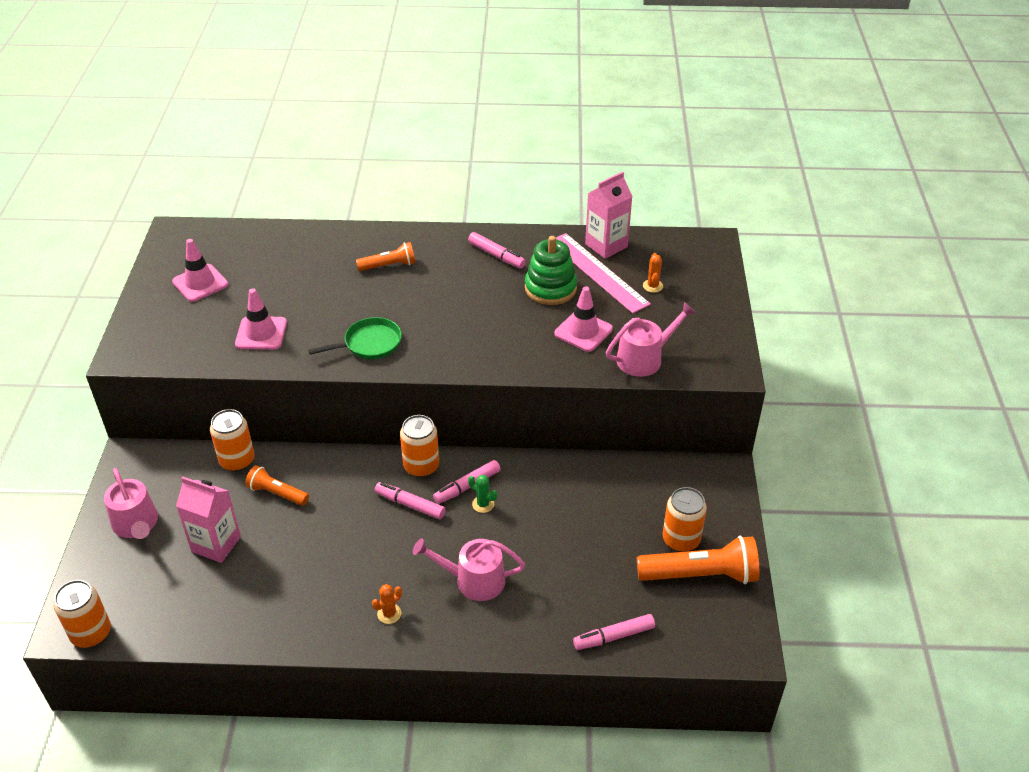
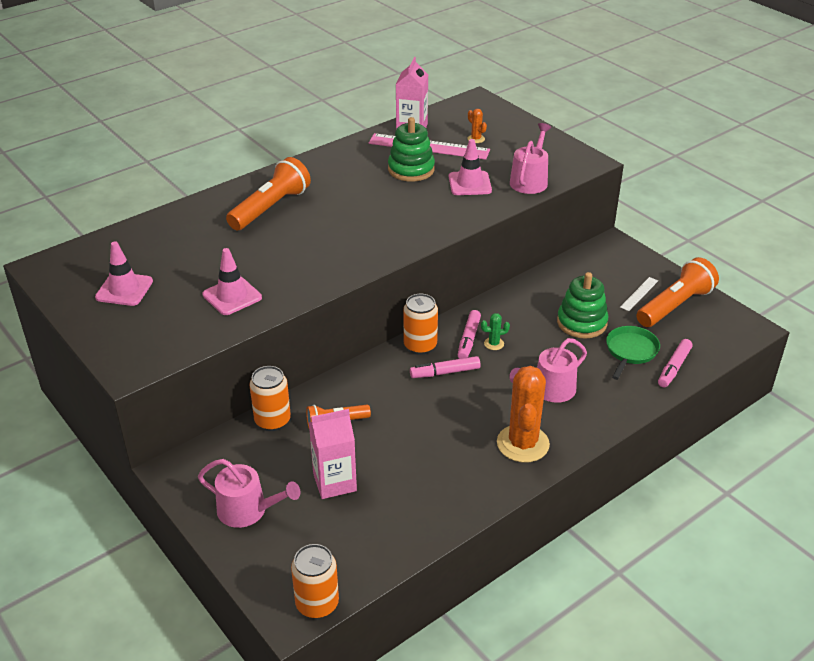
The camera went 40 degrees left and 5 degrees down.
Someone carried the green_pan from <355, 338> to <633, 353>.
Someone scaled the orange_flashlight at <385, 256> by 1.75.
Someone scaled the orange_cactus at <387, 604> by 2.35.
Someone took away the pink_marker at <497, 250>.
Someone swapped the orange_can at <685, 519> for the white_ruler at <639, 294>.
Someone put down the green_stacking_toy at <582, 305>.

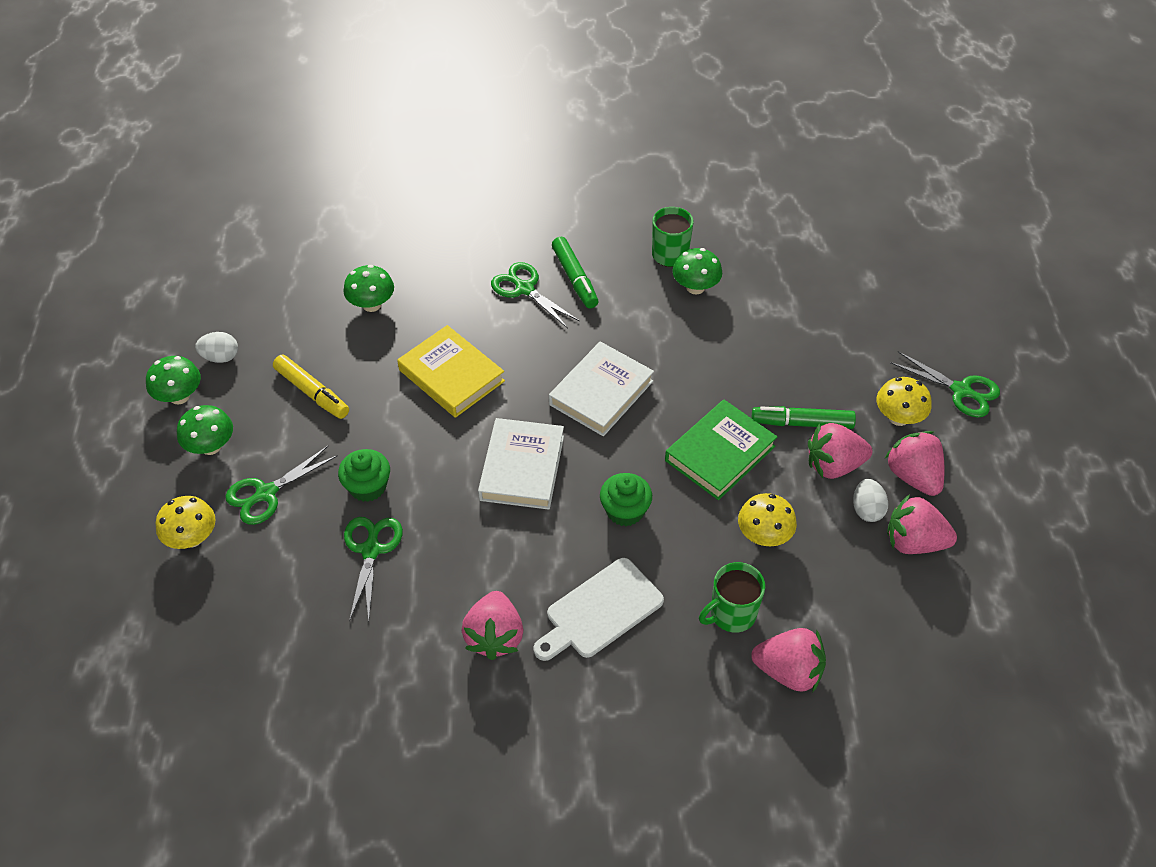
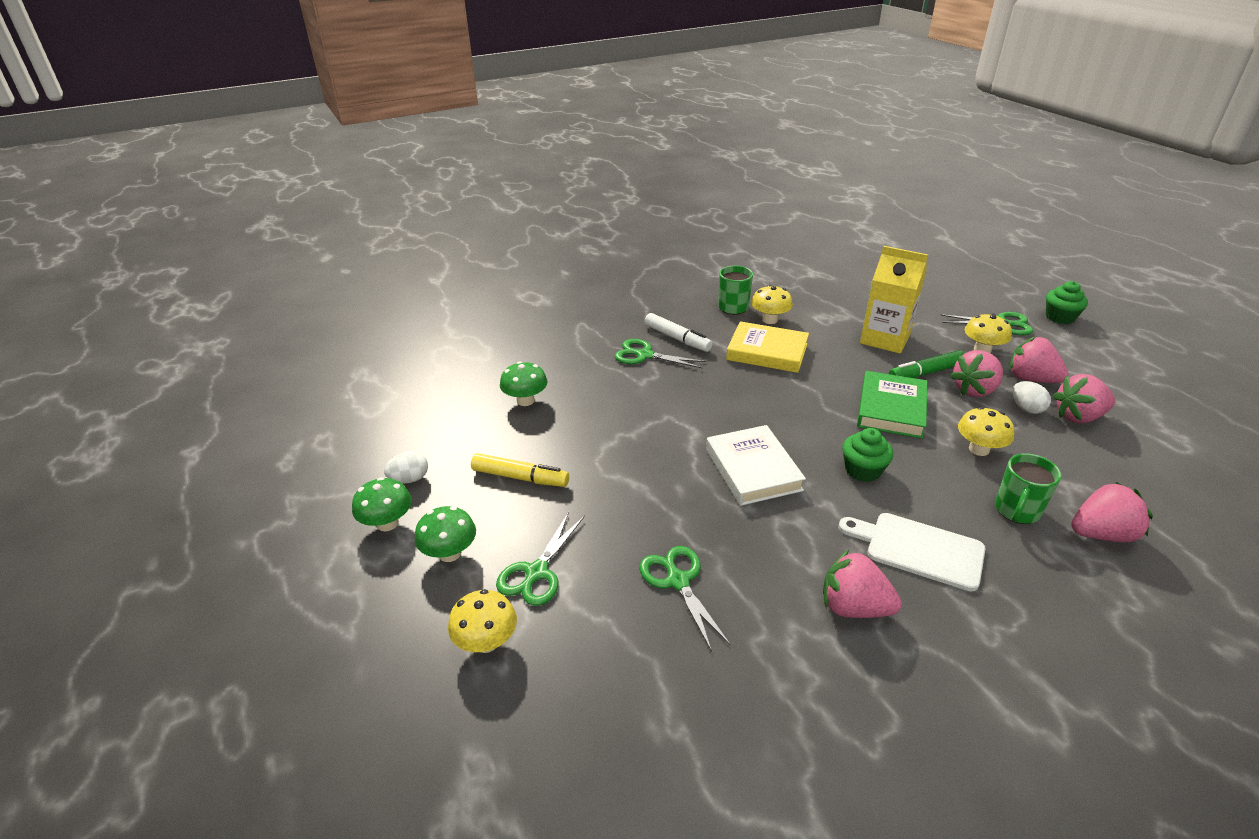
The camera went 25 degrees left and 15 degrees down.
Someone carried the green_cupcake from <364, 475> to <1067, 302>.
Someone carried the yellow_book from <451, 371> to <767, 347>.
Someone rotated the pink_strawberry at <492, 625> by 135 degrees clockwise.
Someone rotated the white_cutting_board at <598, 609> by 90 degrees clockwise.
Someone took away the white_book at <601, 388>.
Someone repainted the green_marker at <575, 272>, which became the white_marker at <678, 332>.
Someone repainted the green_mushroom at <697, 271>, which became the yellow_mushroom at <772, 304>.
Someone put down the yellow_carton at <894, 300>.

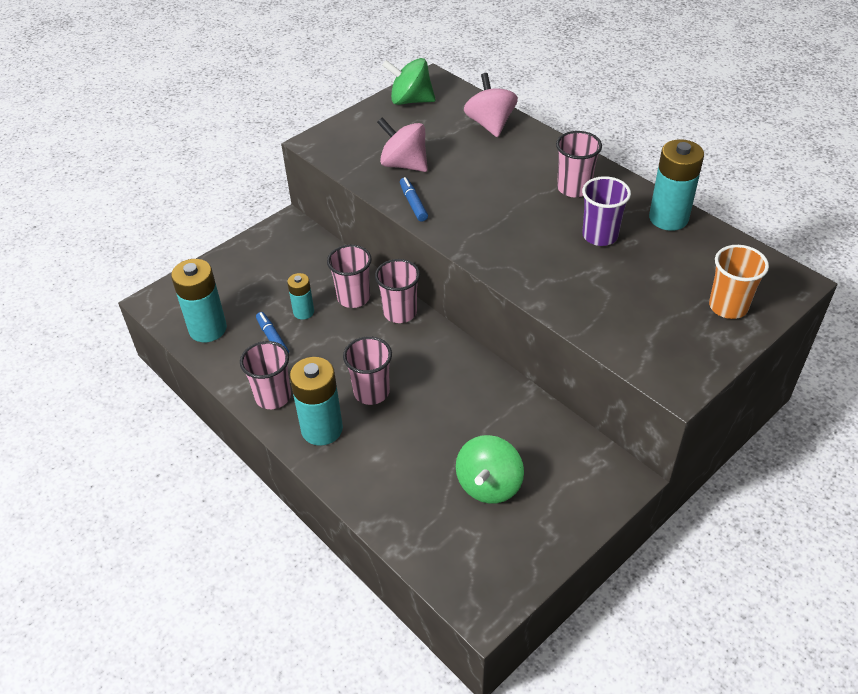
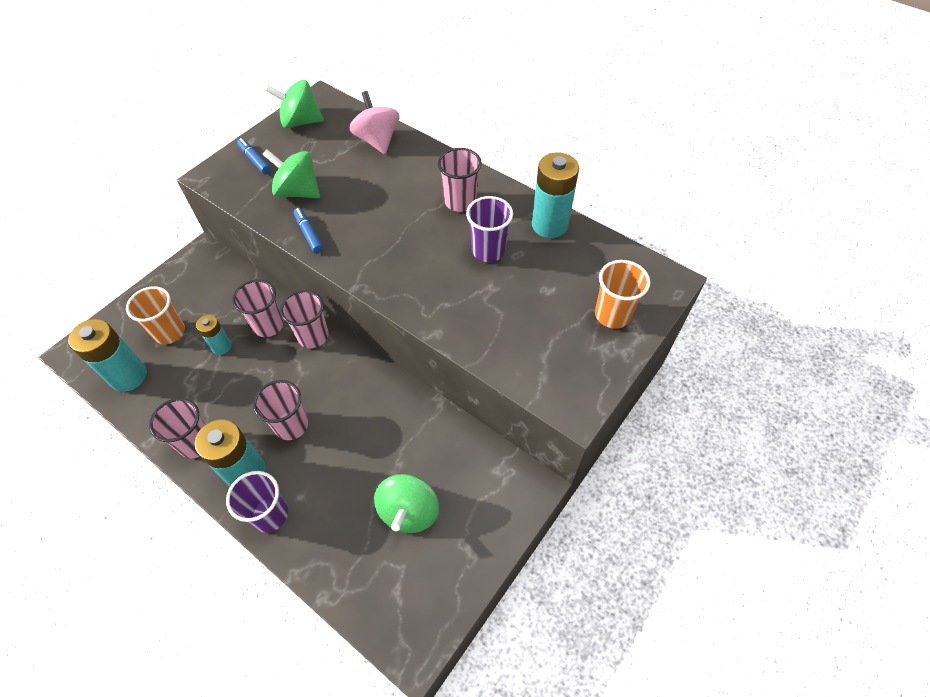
The camera went 10 degrees left and 10 degrees up.
Someone carried the blue_marker from <272, 332> to <254, 156>.
Someone repainted the pink_spinning_top at <402, 144>, which became the green_spinning_top at <291, 173>.
Someone put down the orange_cup at <155, 315>.
Someone put down the purple_cup at <257, 502>.

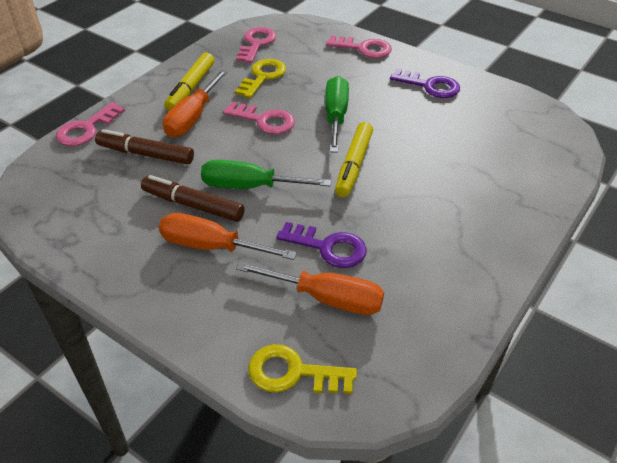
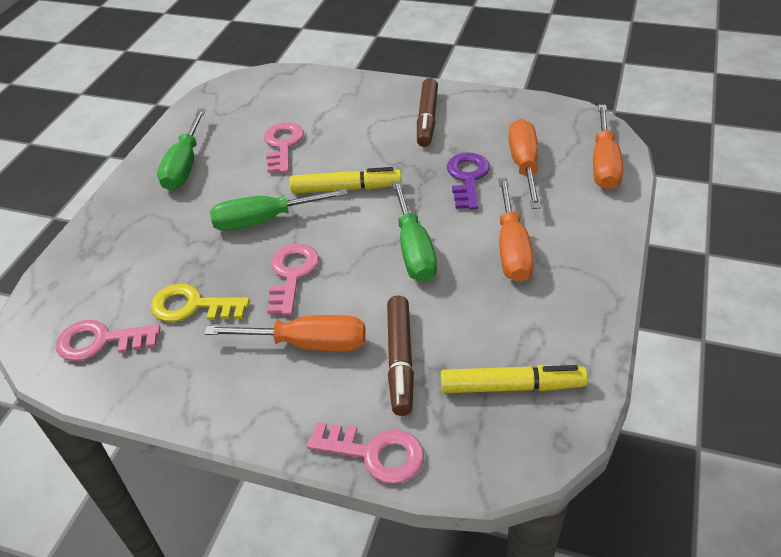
The camera went 105 degrees left and 0 degrees up.
Someone carried the brown_marker from <193, 198> to <427, 112>.
Someone carried the yellow_marker from <189, 82> to <514, 379>.
Someone swapped the yellow_key at <302, 369> for the orange_screwdriver at <608, 147>.
Someone carried the pink_key from <359, 46> to <284, 147>.
Someone swapped the purple_key at <425, 83> for the green_screwdriver at <181, 150>.

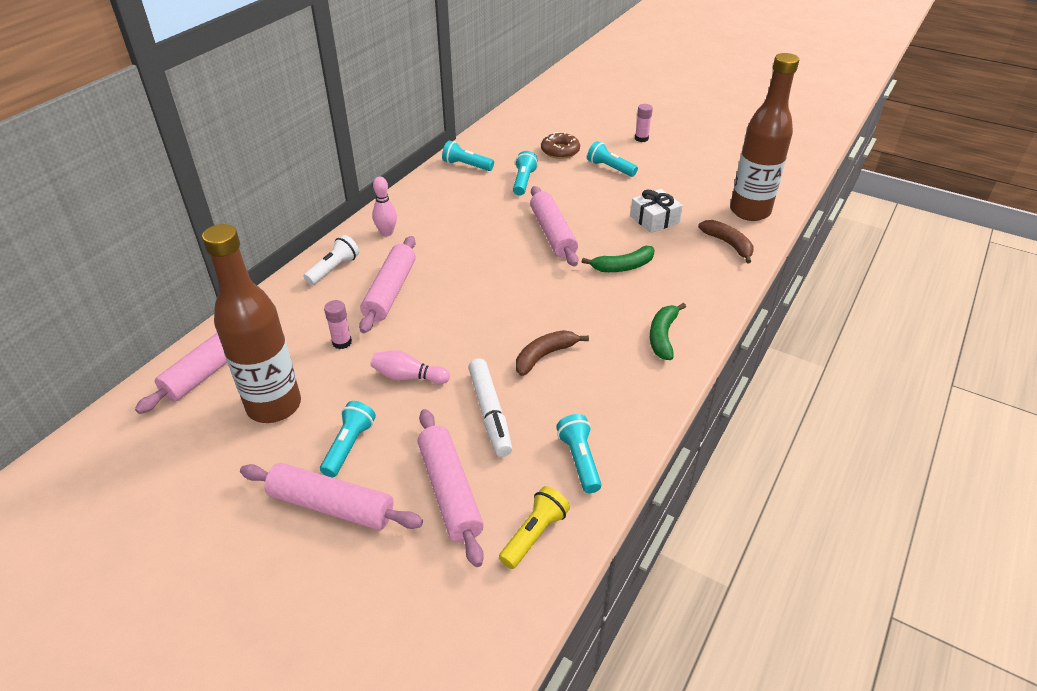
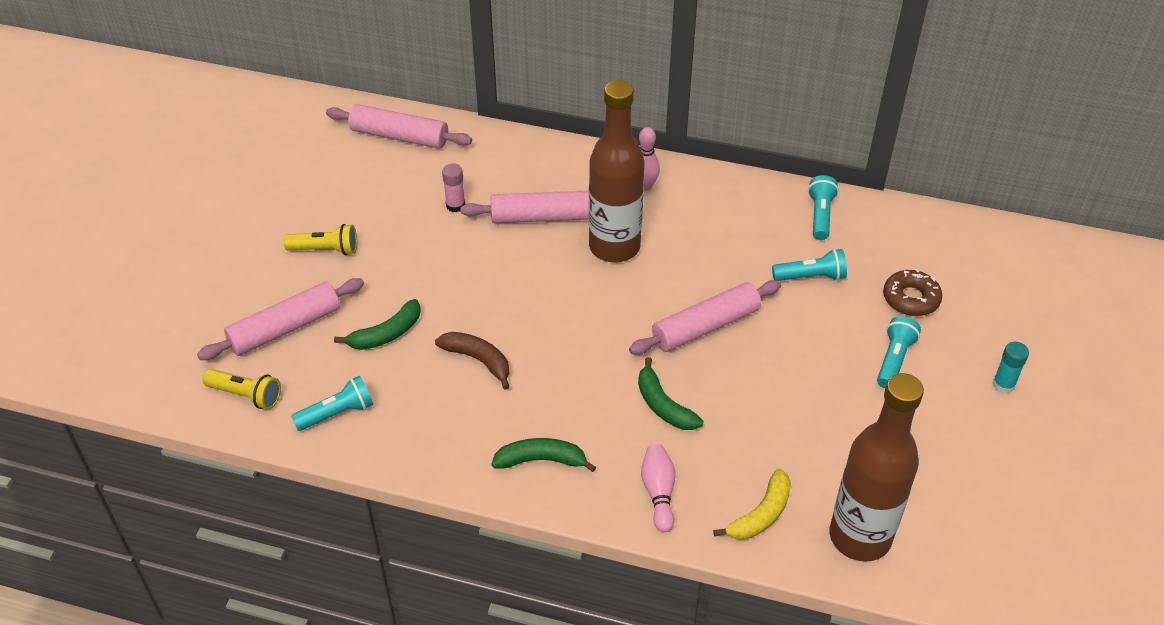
The camera went 75 degrees right and 5 degrees up.
Someone carried the brown_bottle from <251, 323> to <617, 171>.
Someone took away the pink_rolling_pin at <331, 496>.
Someone took away the white_flashlight at <331, 260>.
Someone repainted the turquoise_flashlight at <348, 439>, which became the yellow_flashlight at <320, 239>.
Someone carried the pink_bowling_pin from <410, 367> to <658, 488>.
Someone swapped the white_marker at <490, 408> for the green_banana at <377, 324>.
Someone took away the white_gift at <656, 211>.
Someone repainted the pink_glue_stick at <644, 123>, which became the turquoise_glue_stick at <1010, 368>.
Someone repainted the brown_banana at <725, 241>, which became the yellow_banana at <752, 504>.

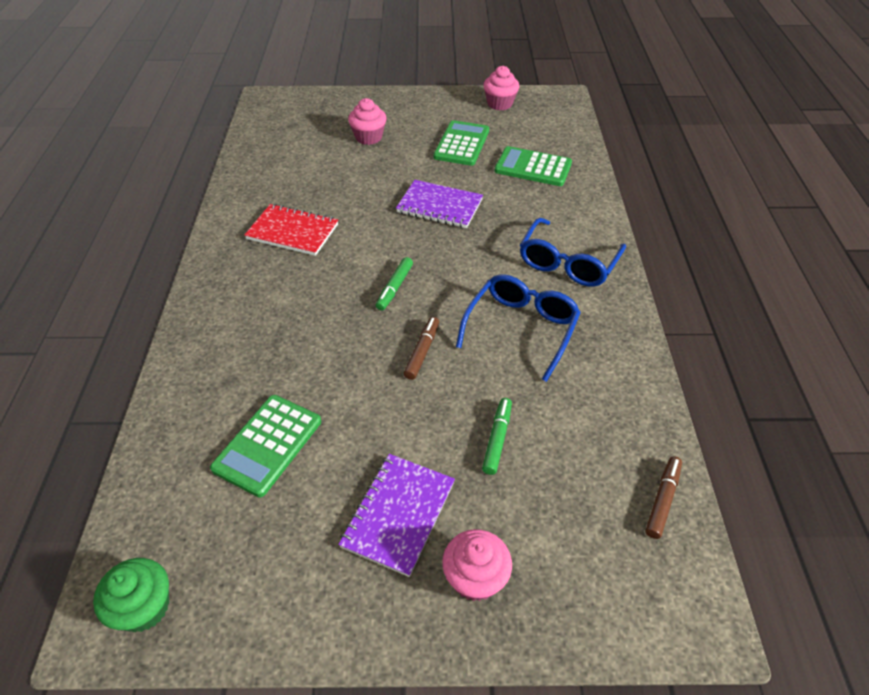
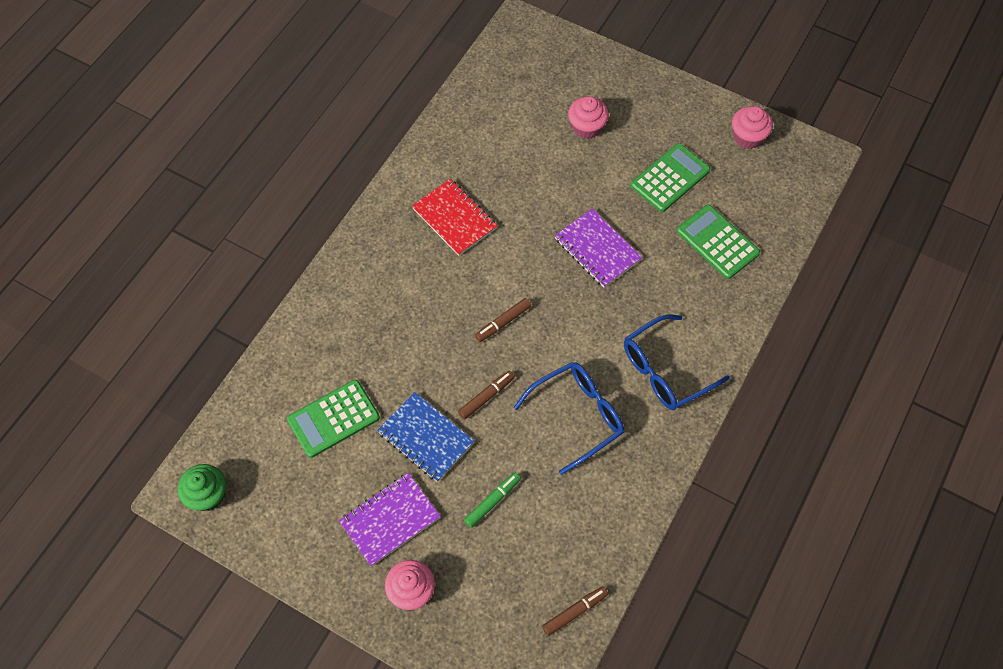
The camera went 30 degrees right and 15 degrees up.
Someone repainted the green_marker at <394, 284>, which became the brown_marker at <503, 320>.
Someone put down the blue_notebook at <425, 437>.

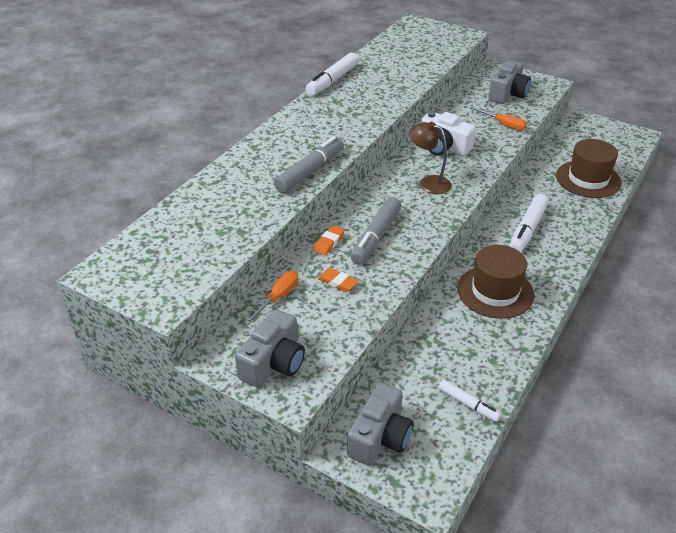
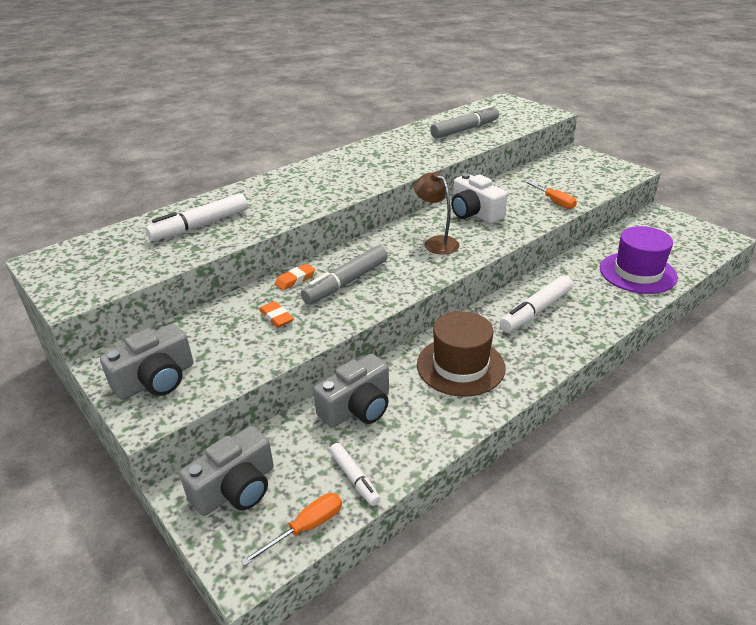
The camera went 20 degrees right and 5 degrees down.
Someone carried the orange_screwdriver from <271, 298> to <291, 529>.
Someone carried the grey_marker from <309, 164> to <464, 121>.
Someone carried the white_marker from <332, 74> to <196, 217>.
Someone carried the grey_camera from <509, 82> to <351, 391>.
Someone repainted the brown_hat at <589, 168>, which became the purple_hat at <639, 260>.

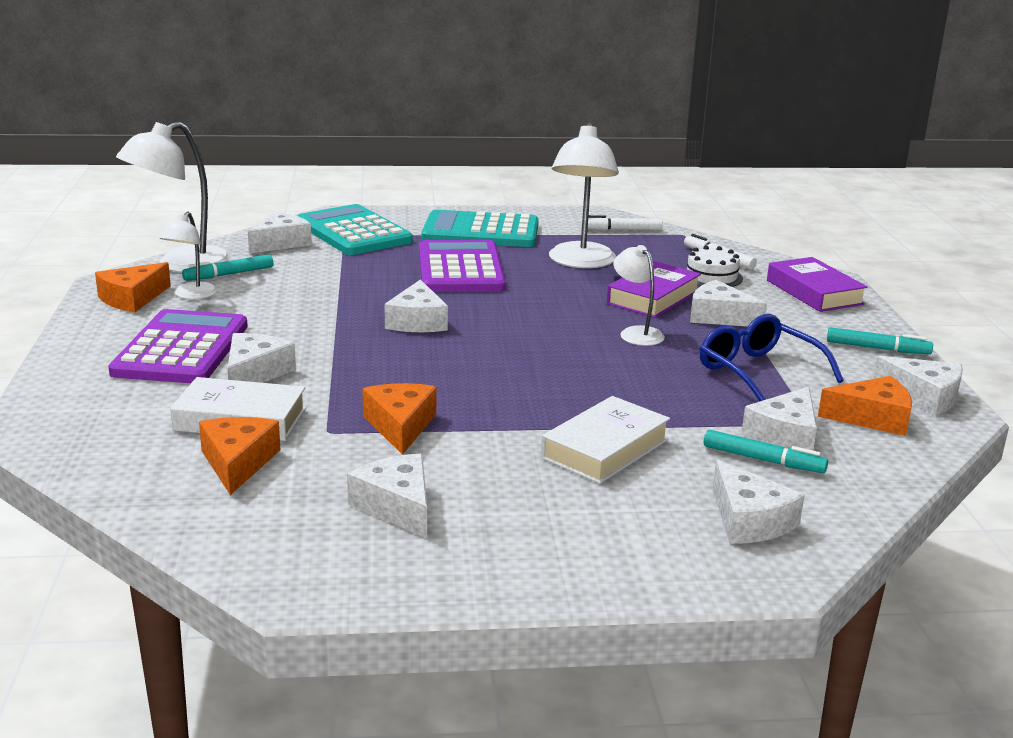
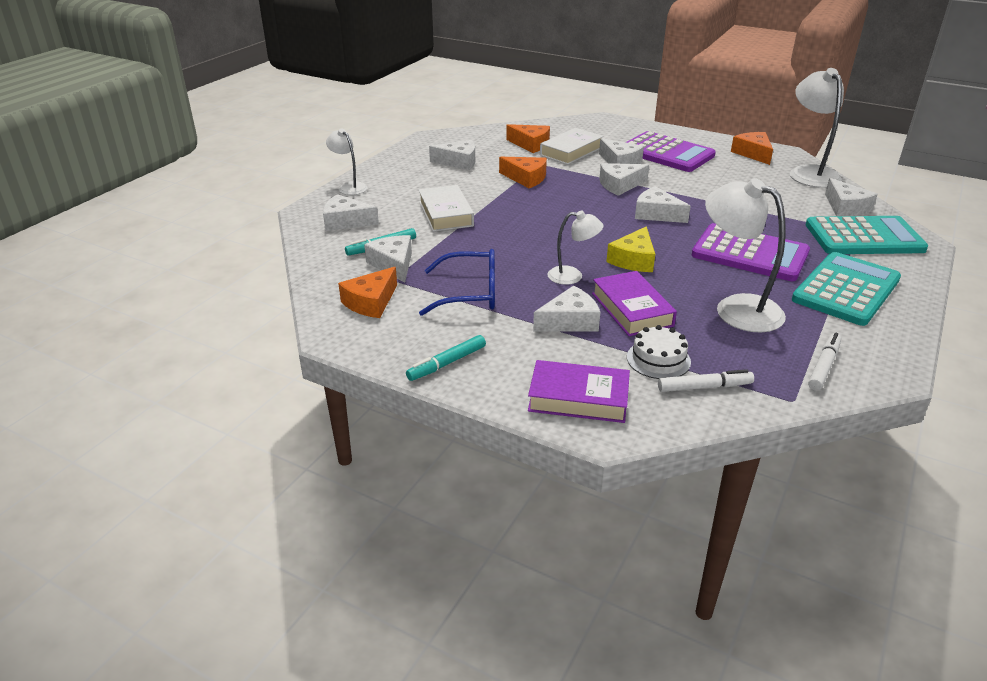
The camera went 125 degrees right and 10 degrees up.
Someone carried the white_lamp from <188, 255> to <347, 162>.
Someone took away the turquoise_marker at <227, 267>.
Someone carried the white_cheese from <918, 385> to <624, 179>.
Someone put down the yellow_cheese at <630, 249>.

